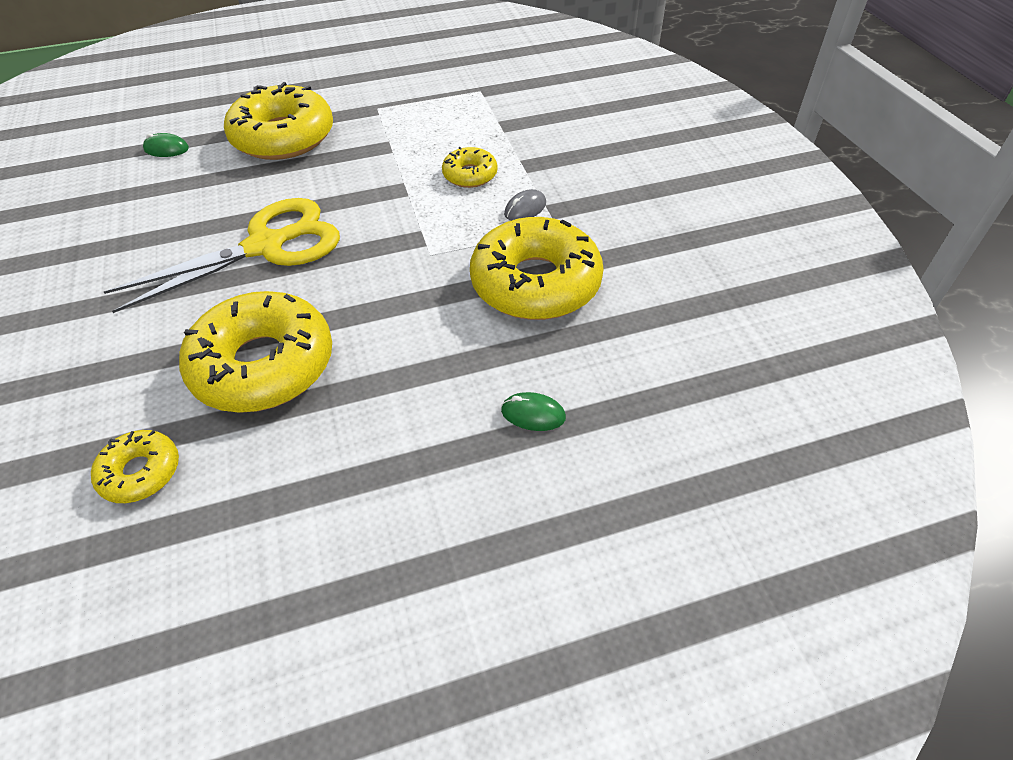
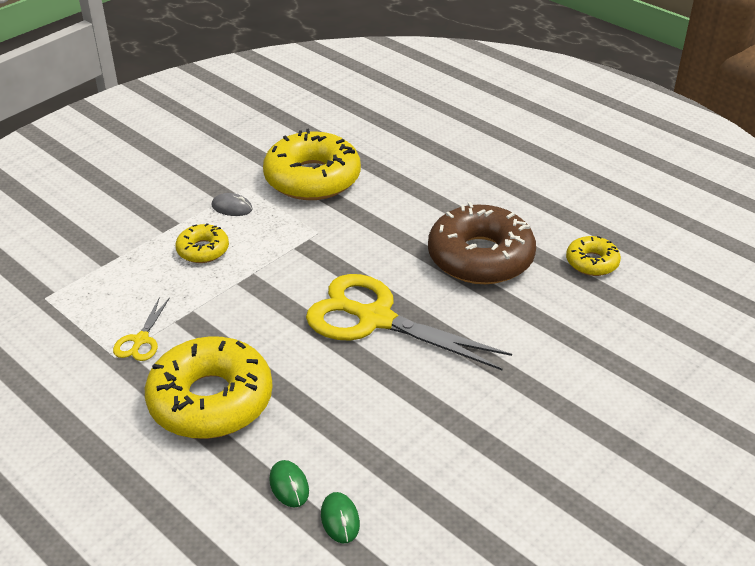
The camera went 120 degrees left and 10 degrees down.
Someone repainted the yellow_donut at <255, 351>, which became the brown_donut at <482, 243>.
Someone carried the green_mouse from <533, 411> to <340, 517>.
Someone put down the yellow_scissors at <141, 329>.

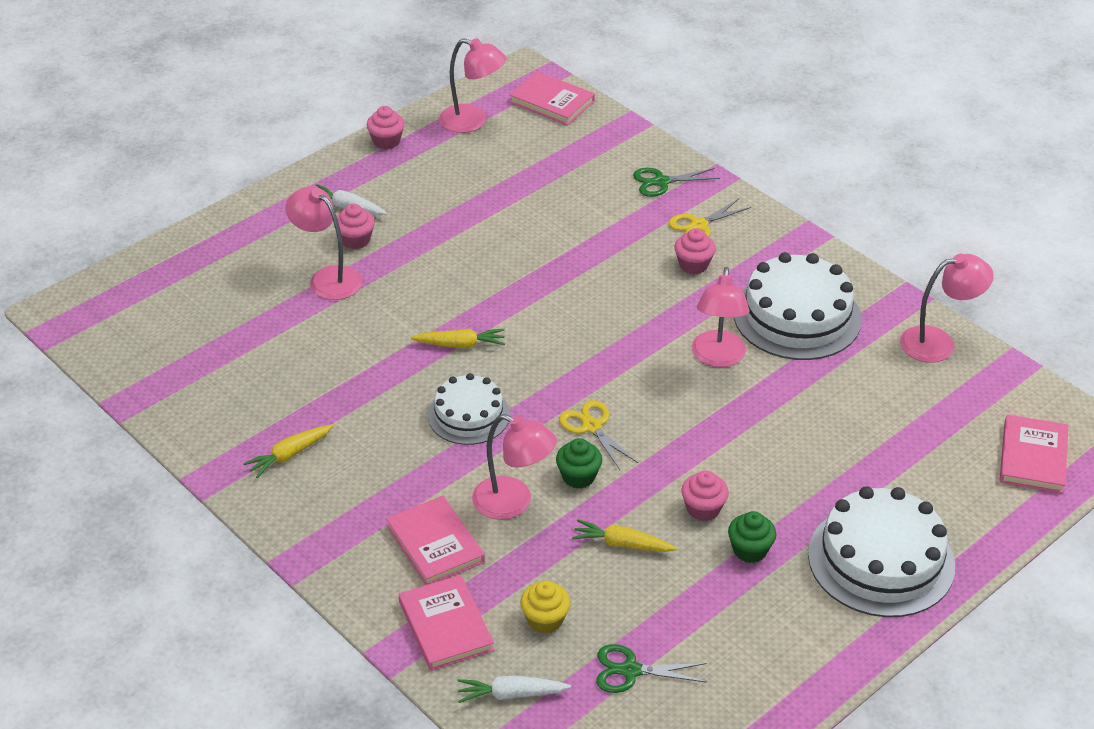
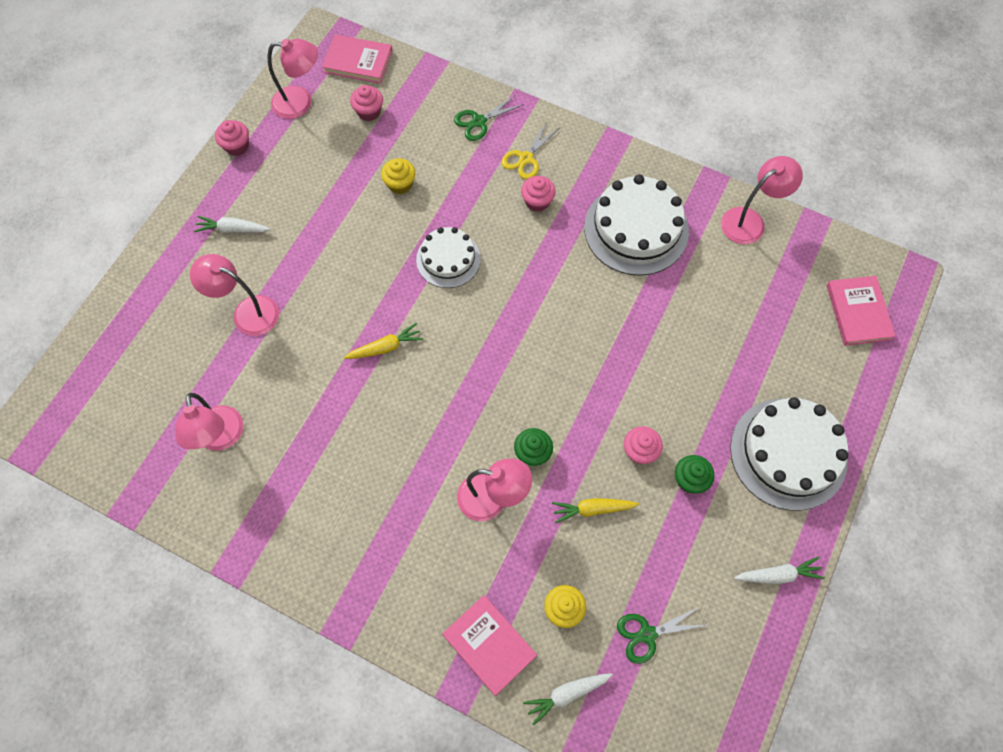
The camera went 20 degrees left and 25 degrees up.
Someone took away the yellow_carrot at <288, 451>.
Someone carried the pink_cupcake from <354, 226> to <366, 103>.
Someone took away the pink_book at <435, 540>.
Someone carried the white_cake from <469, 409> to <448, 257>.
Someone took away the yellow_scissors at <598, 435>.
Someone carried the pink_lamp from <721, 317> to <209, 422>.
Someone put down the yellow_cupcake at <398, 176>.
Someone put down the white_carrot at <779, 570>.

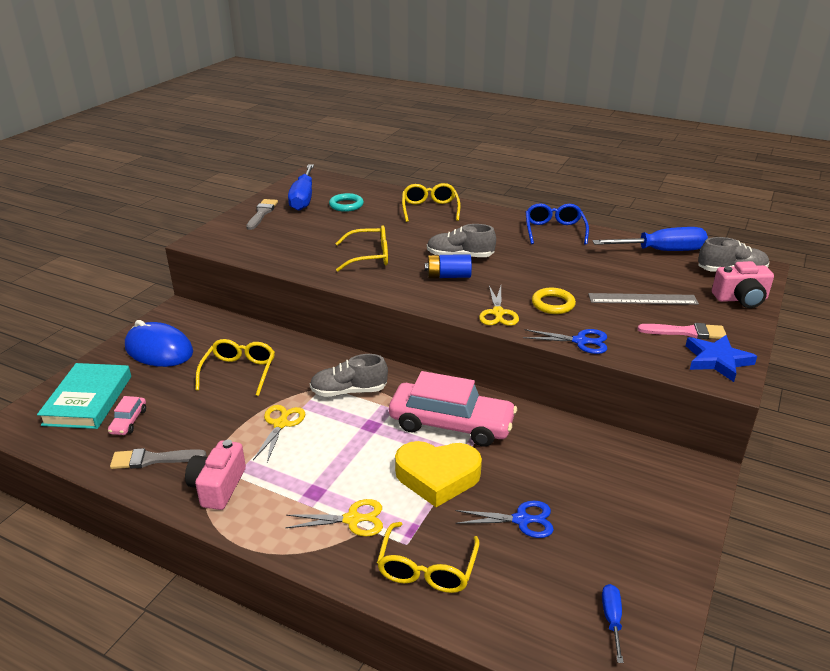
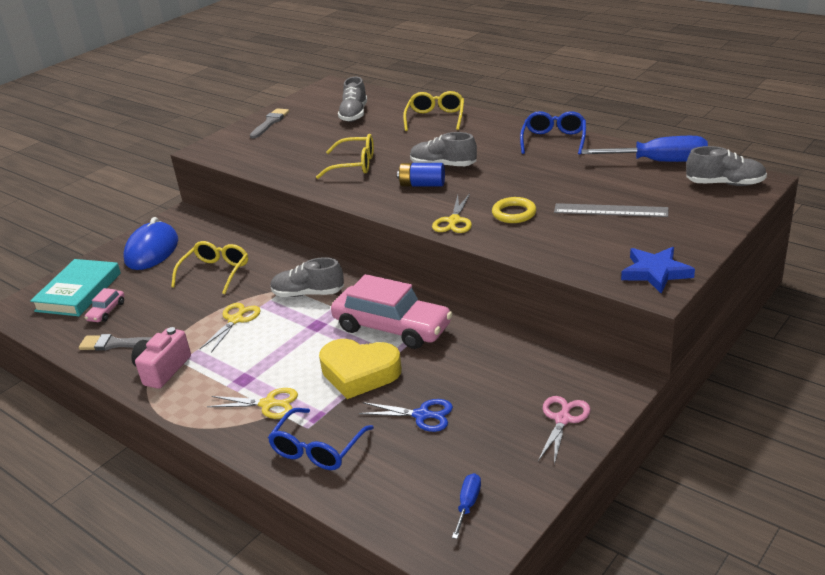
The camera went 15 degrees right and 0 degrees up.
Someone rotated the blue_mouse at <159, 343> by 60 degrees clockwise.
Someone took away the blue_screwdriver at <301, 187>.
Someone swapped the turquoise_ring at <346, 202> for the grey_shoe at <352, 99>.
Someone repainted the yellow_glasses at <428, 557>, which became the blue_glasses at <321, 439>.
Someone took away the blue_scissors at <565, 341>.
Someone took away the pink_brush at <681, 331>.
Someone took away the pink_camera at <743, 284>.
Someone put down the pink_scissors at <564, 430>.

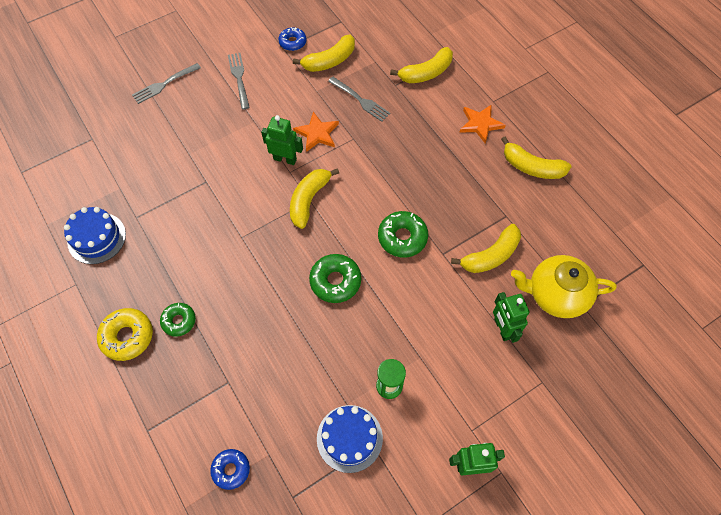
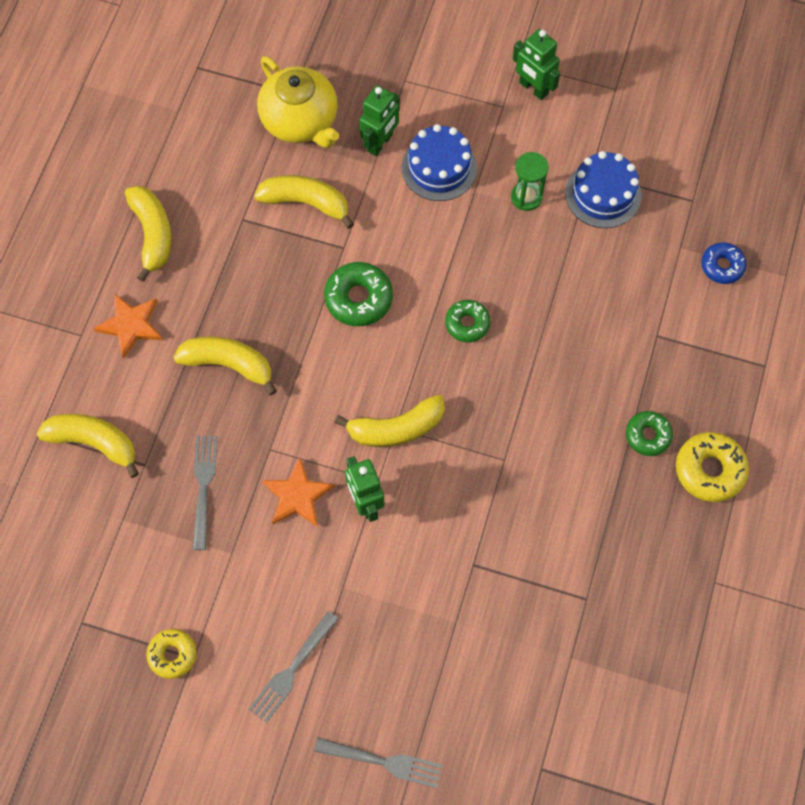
The camera went 130 degrees left and 5 degrees up.
Someone carried the blue_cake from <95, 235> to <439, 162>.
Someone repainted the blue_donut at <292, 39>, which became the yellow_donut at <172, 654>.
Someone carried the yellow_banana from <324, 53> to <225, 365>.
Someone scaled the green_donut at <335, 278> by 0.66.

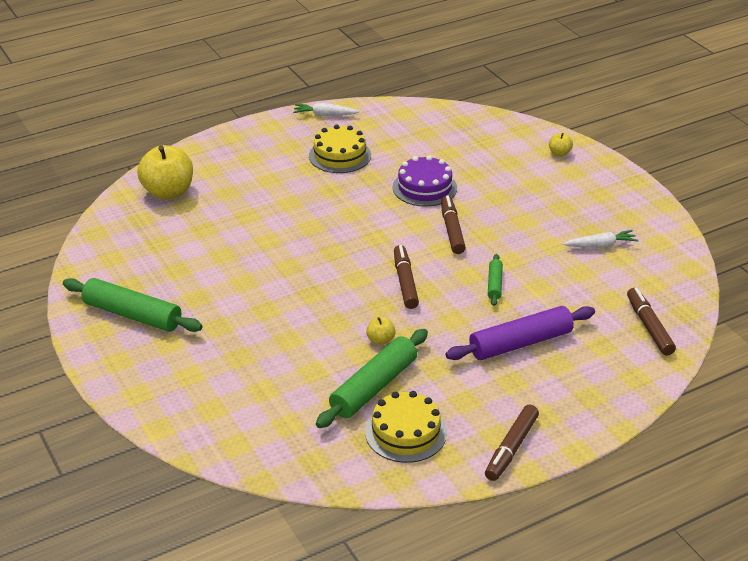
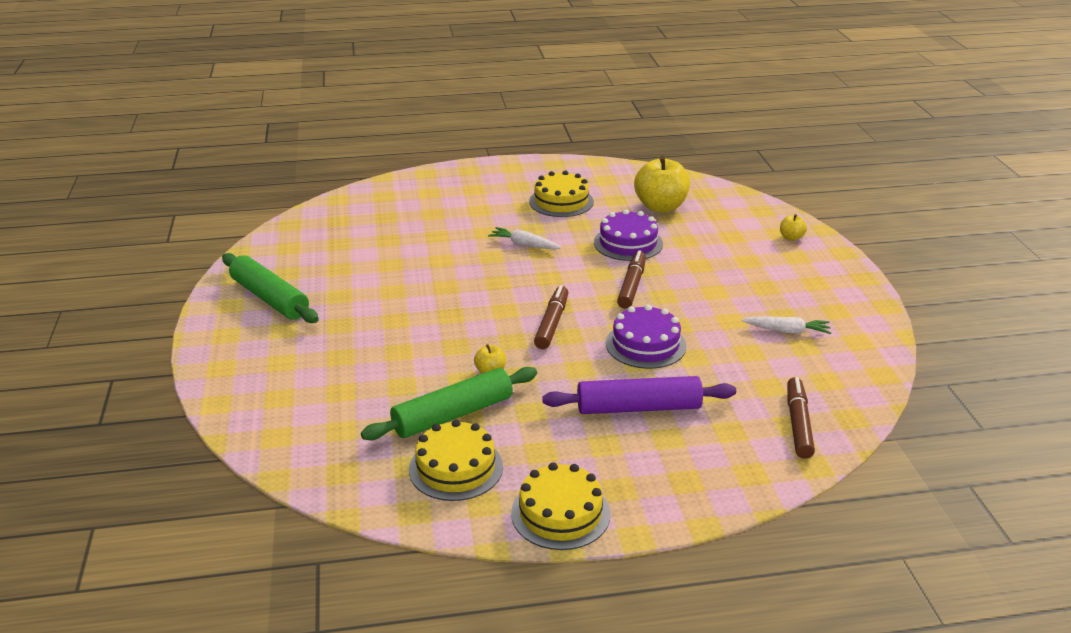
The camera went 20 degrees right and 5 degrees down.
Someone carried the yellow_apple from <165, 172> to <662, 184>.
Someone carried the white_carrot from <326, 109> to <524, 238>.
Someone swapped the brown_marker at <512, 443> for the yellow_cake at <560, 506>.
Someone swapped the green_rolling_pin at <495, 280> for the purple_cake at <646, 336>.

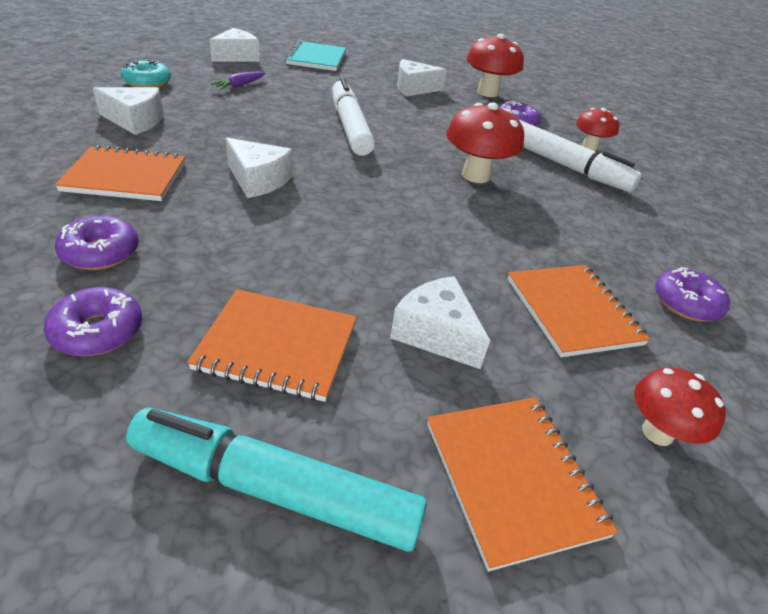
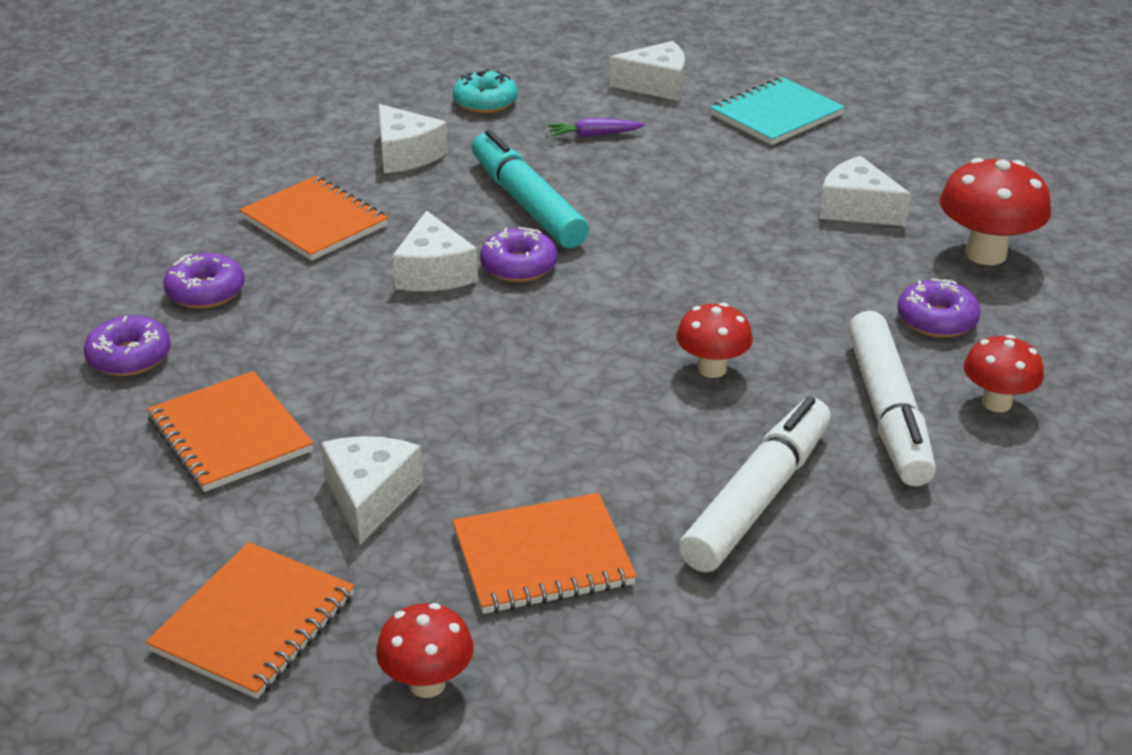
The camera went 50 degrees right and 5 degrees down.
Someone carried the turquoise_marker from <276, 480> to <530, 189>.
Someone carried the white_marker from <353, 117> to <755, 484>.
Someone scaled the red_mushroom at <485, 142> by 0.63.
Someone rotated the orange_notebook at <579, 311> by 45 degrees clockwise.
Someone carried the purple_donut from <692, 294> to <518, 254>.

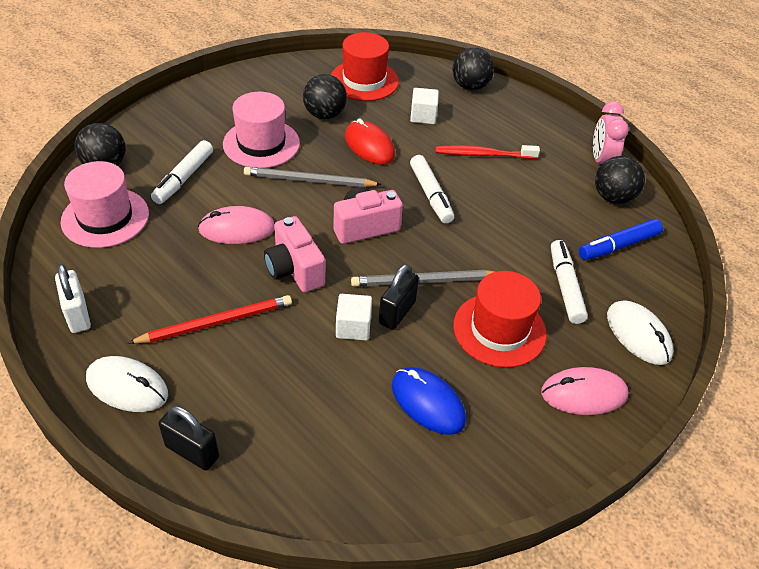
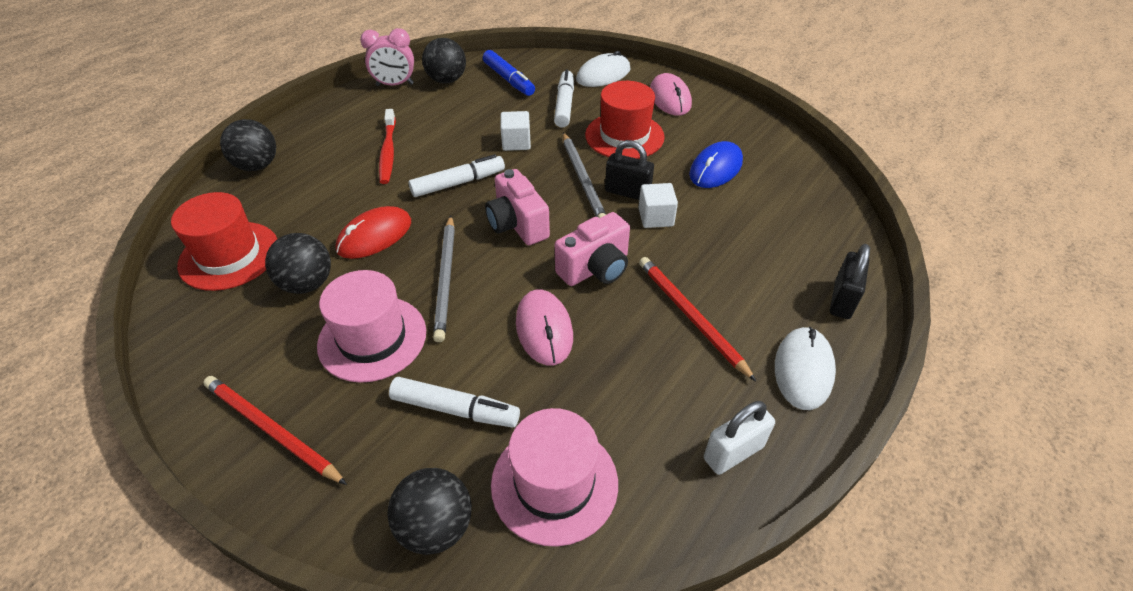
The camera went 95 degrees left and 0 degrees up.
Someone carried the white_cube from <424, 106> to <515, 131>.
Someone rotated the white_marker at <569, 282> by 105 degrees clockwise.
Someone put down the red_pencil at <275, 430>.

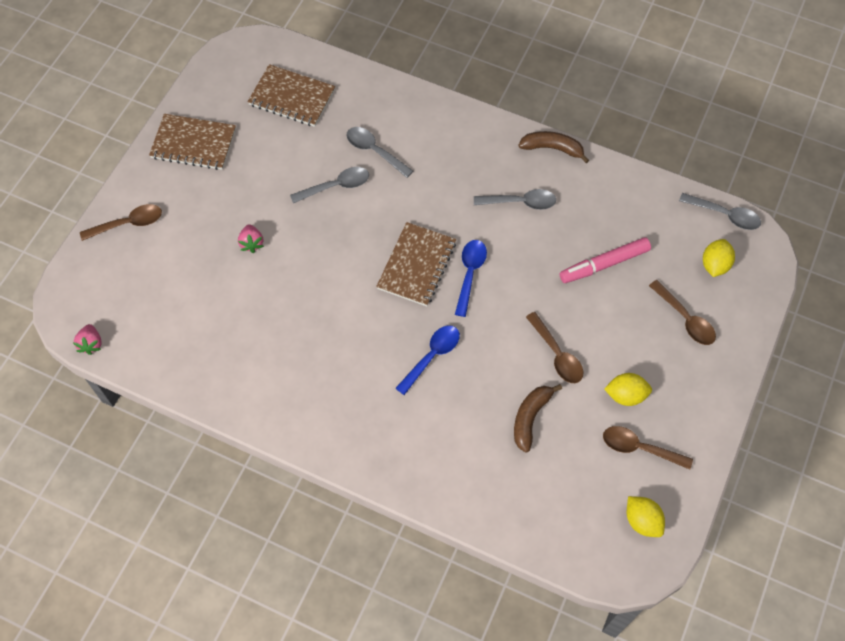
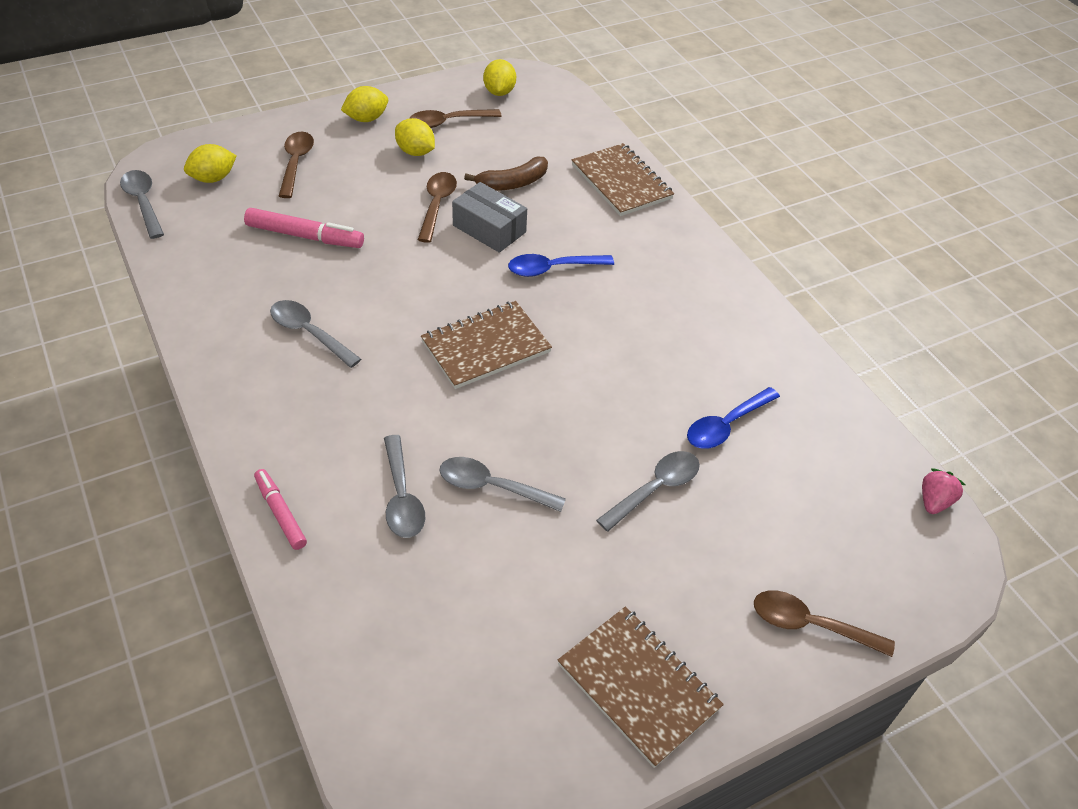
The camera went 145 degrees left and 15 degrees down.
Someone swapped the pink_strawberry at <251, 238> for the grey_spoon at <648, 491>.
Someone carried the brown_notebook from <291, 95> to <623, 179>.
Someone carried the blue_spoon from <471, 278> to <733, 418>.
Someone took away the brown_banana at <554, 147>.
Someone rotated the brown_spoon at <648, 448> by 105 degrees clockwise.
Someone put down the pink_marker at <280, 509>.
Someone put down the yellow_lemon at <364, 104>.
Someone put down the grey_box at <489, 217>.

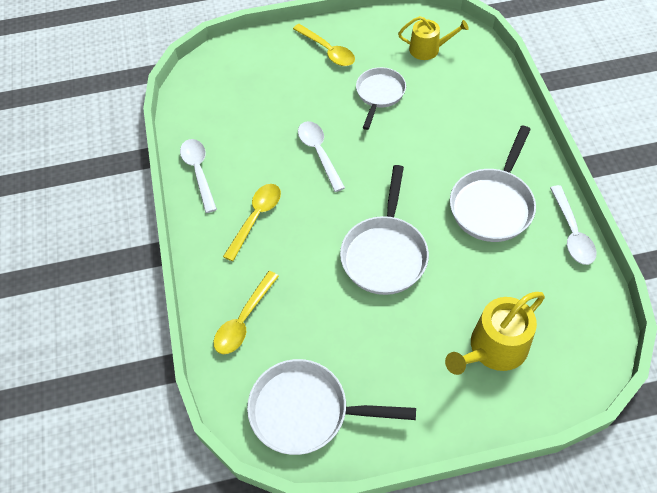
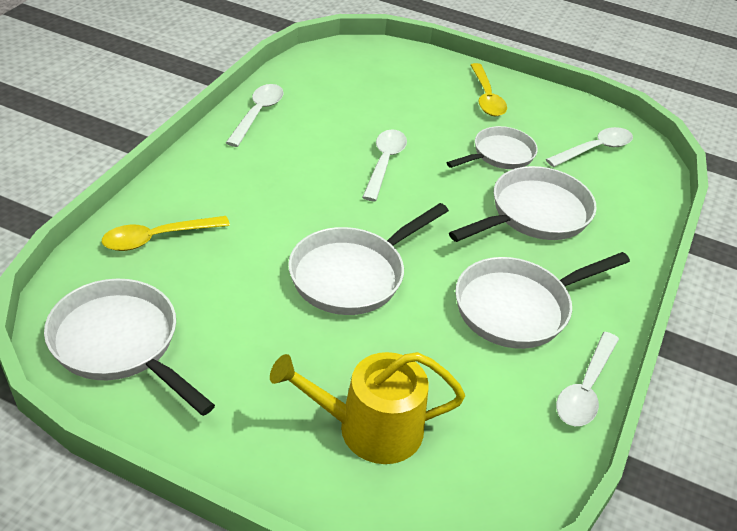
The camera went 30 degrees right and 15 degrees down.
Someone took away the yellow_spoon at <252, 222>.
Someone swapped the yellow_watering_can at <433, 38> for the white_spoon at <589, 147>.
Someone put down the white_pan at <523, 204>.

